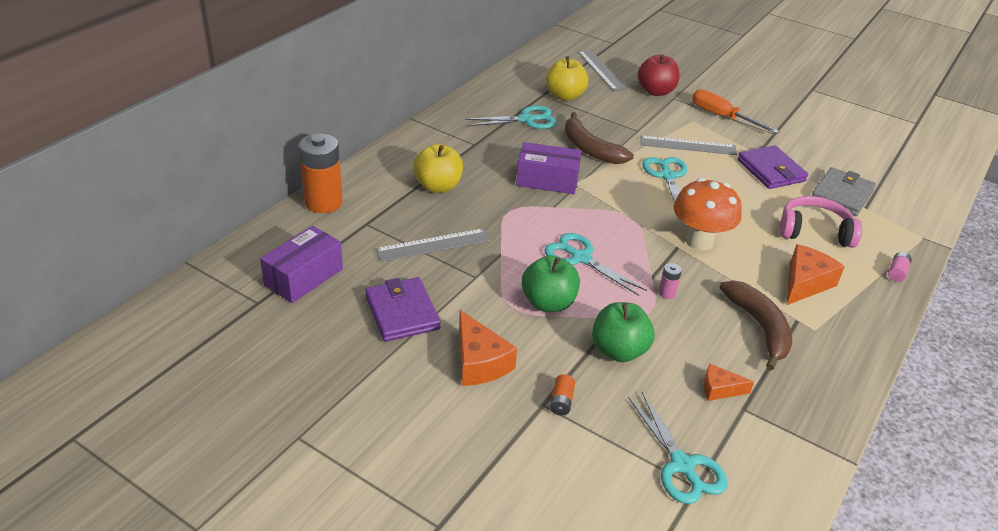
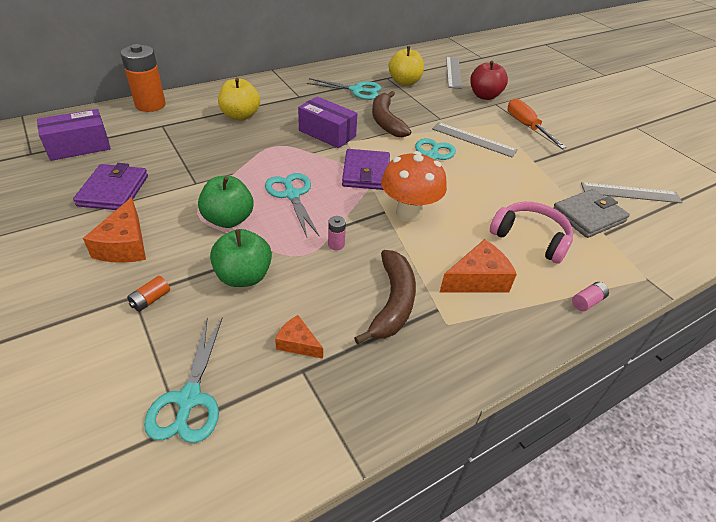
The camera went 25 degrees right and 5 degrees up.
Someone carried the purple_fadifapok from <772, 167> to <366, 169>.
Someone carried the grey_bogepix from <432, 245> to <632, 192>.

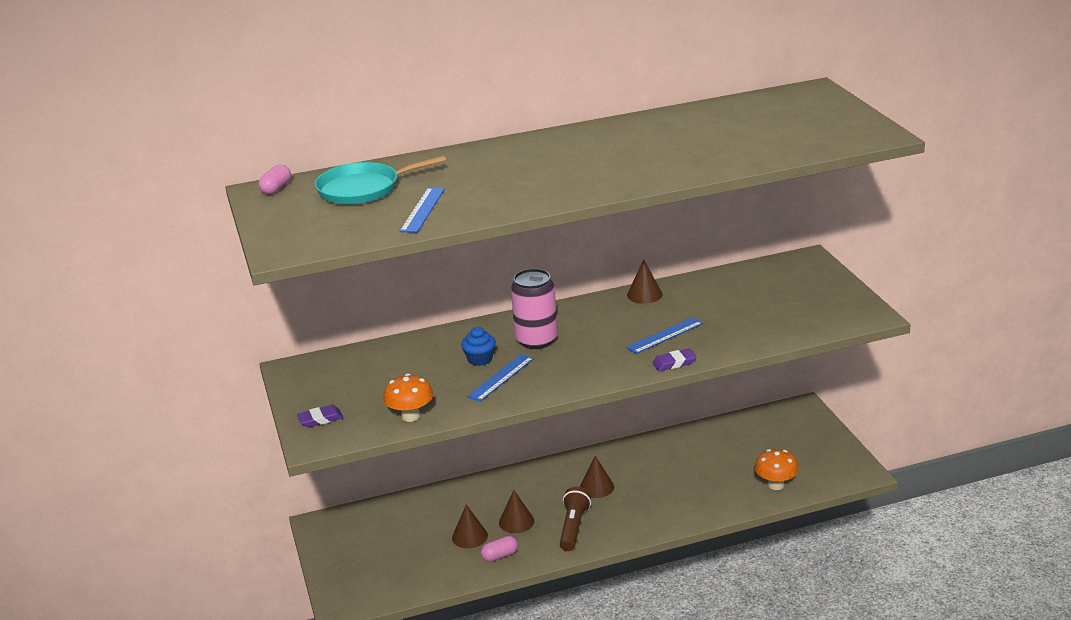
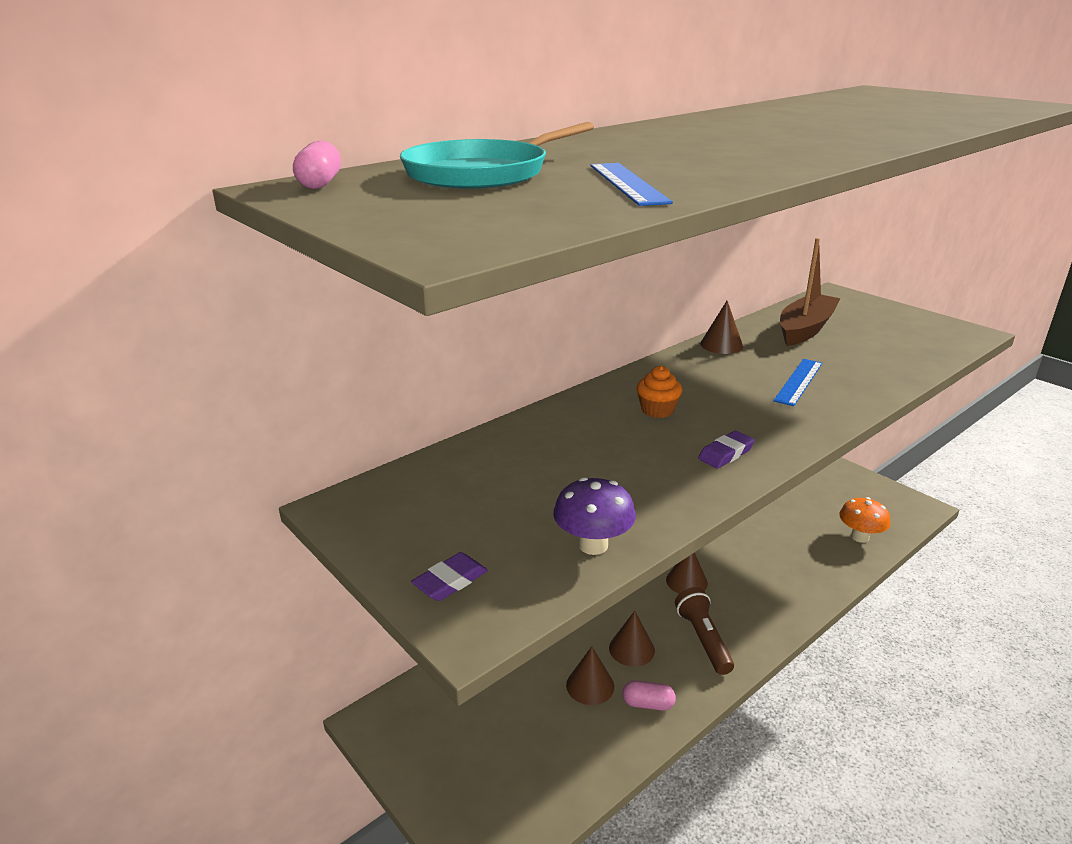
The camera went 25 degrees left and 0 degrees up.
Someone swapped the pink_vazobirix at <534, 309> for the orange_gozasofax at <659, 392>.
Someone took away the blue_gozasofax at <478, 346>.
Someone carried the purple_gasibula from <674, 359> to <726, 450>.
Someone took away the blue_bogepix at <500, 378>.
Someone repainted the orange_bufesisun at <408, 398>, which became the purple_bufesisun at <594, 516>.
Someone rotated the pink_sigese at <499, 549> by 60 degrees clockwise.
Someone put down the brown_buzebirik at <810, 292>.

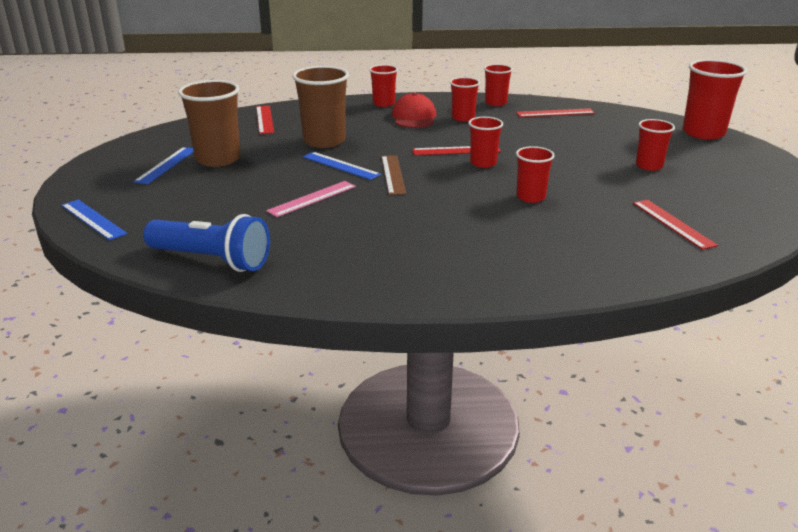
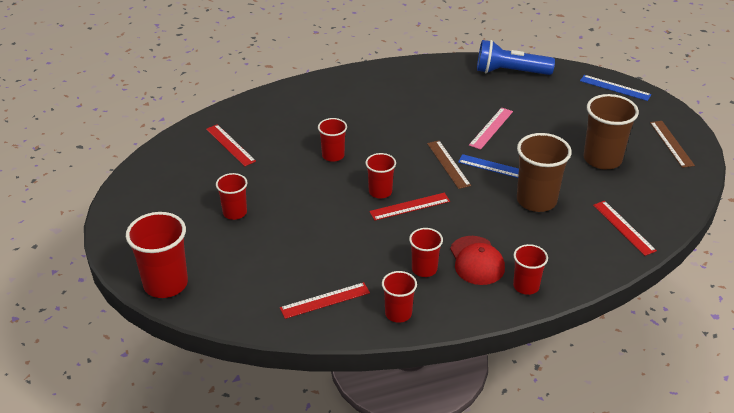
The camera went 165 degrees right and 10 degrees up.
Someone took away the blue_bogepix at <163, 165>.
Someone put down the brown_bogepix at <672, 144>.

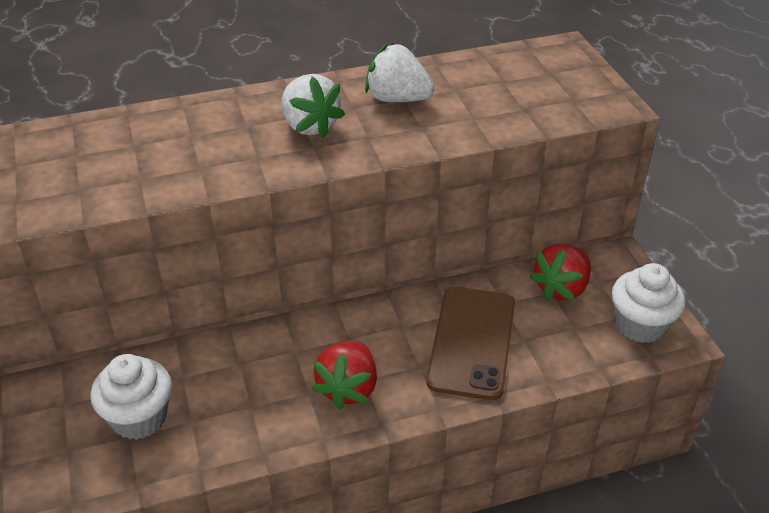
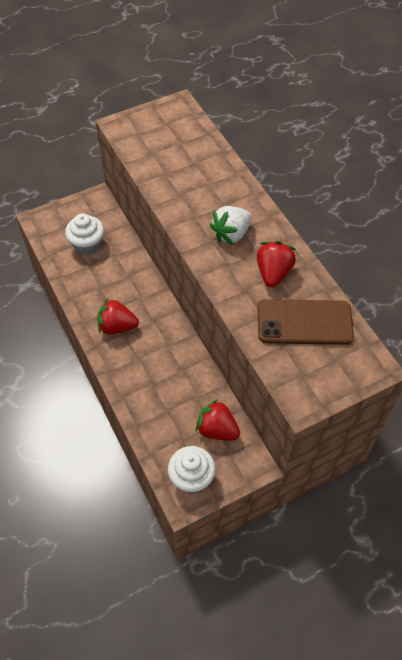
The camera went 80 degrees right and 15 degrees up.
Someone repainted the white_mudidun at <399, 72>, which became the red_mudidun at <276, 264>.
Someone carried the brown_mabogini from <470, 343> to <306, 322>.

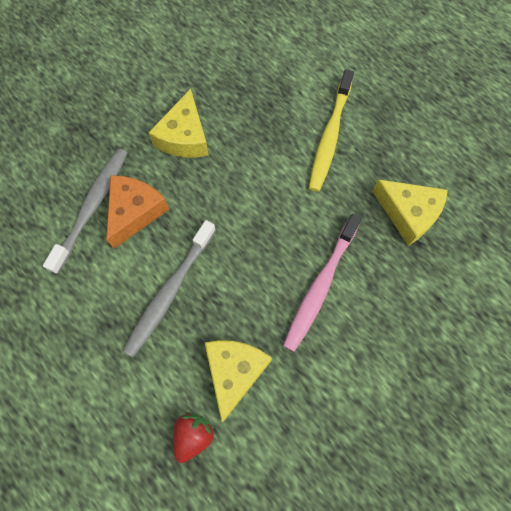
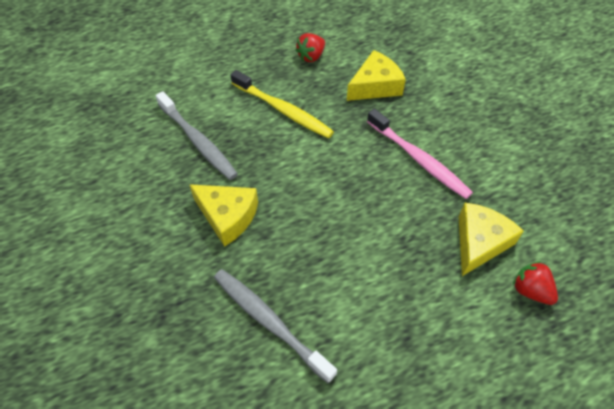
The camera went 70 degrees left and 15 degrees down.
Someone took away the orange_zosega at <137, 212>.
Someone carried the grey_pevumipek from <169, 288> to <197, 135>.
Someone rotated the yellow_zosega at <238, 381> by 90 degrees clockwise.
Someone put down the red_mudidun at <310, 47>.

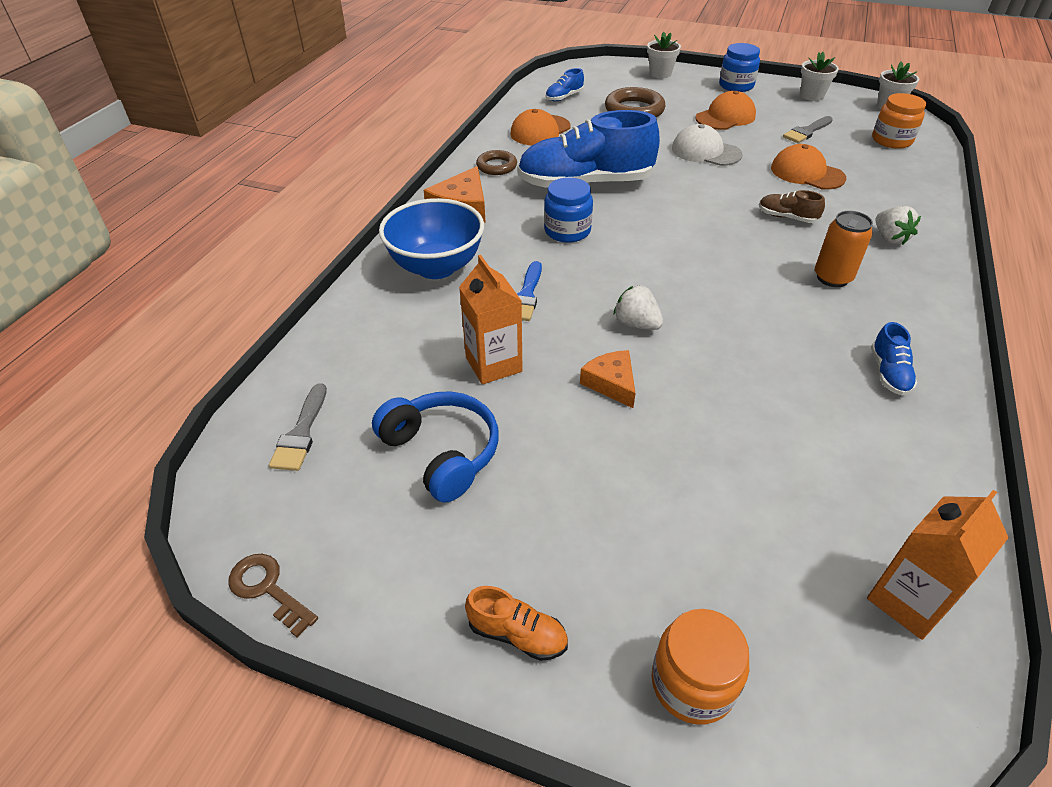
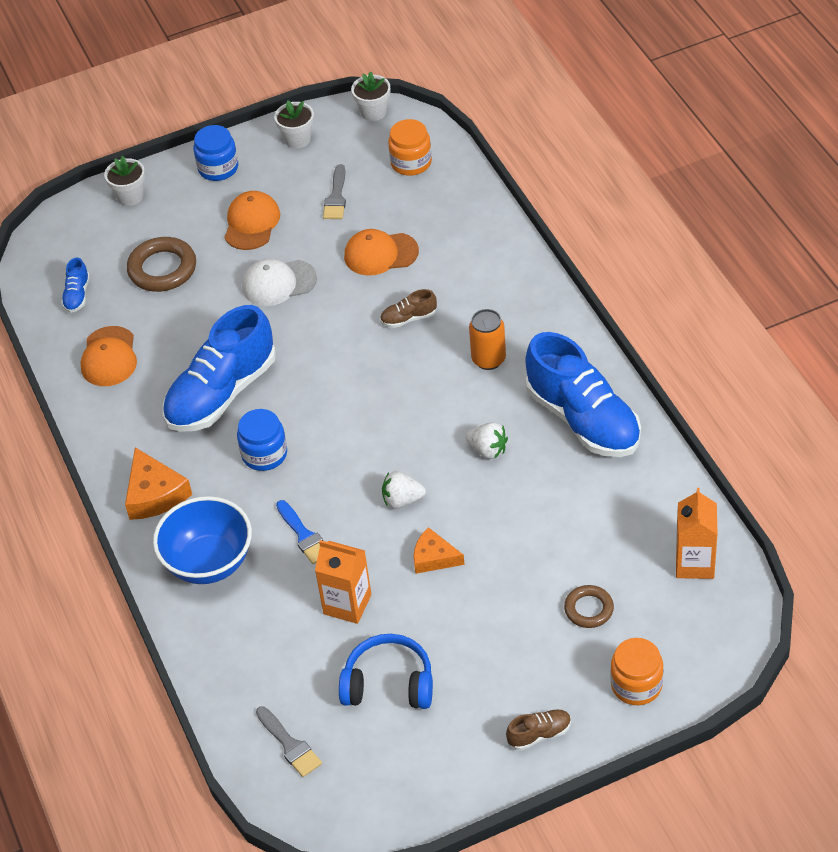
The camera went 40 degrees left and 5 degrees up.
Someone carried the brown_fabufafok from <496, 162> to <589, 606>.
Someone carried the white_mudidun from <898, 225> to <486, 440>.
Someone scaled the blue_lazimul at <894, 358> by 2.41.
Someone took away the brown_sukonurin at <273, 595>.
Someone repainted the orange_lazimul at <516, 623>, which became the brown_lazimul at <538, 729>.

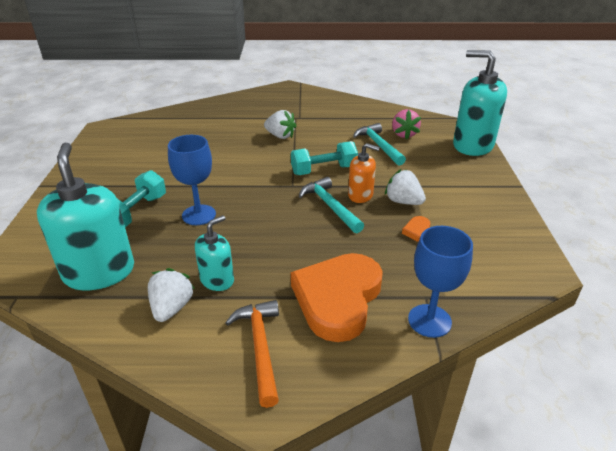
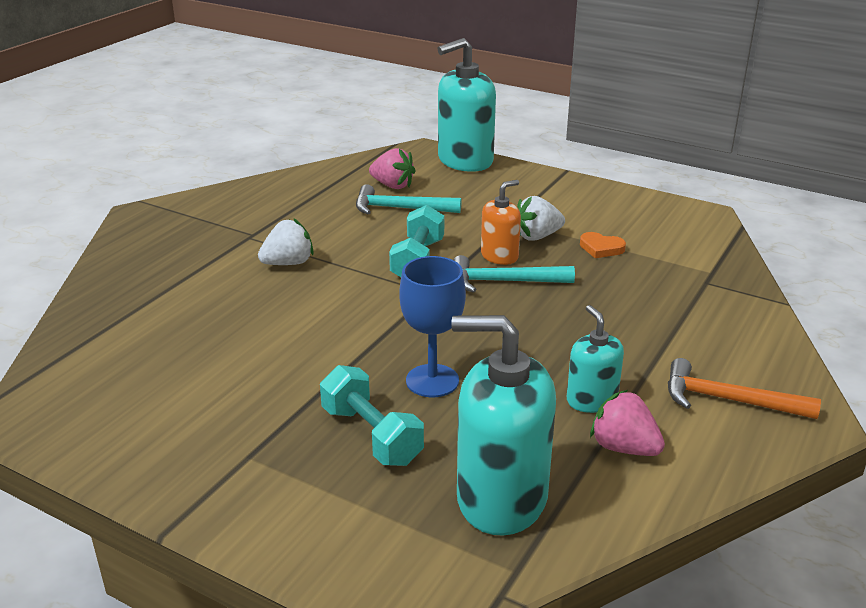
The camera went 60 degrees left and 5 degrees down.
Someone took away the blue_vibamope at <440, 282>.
Someone took away the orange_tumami at <337, 297>.
Someone repainted the white_mudidun at <171, 295>, which became the pink_mudidun at <627, 423>.

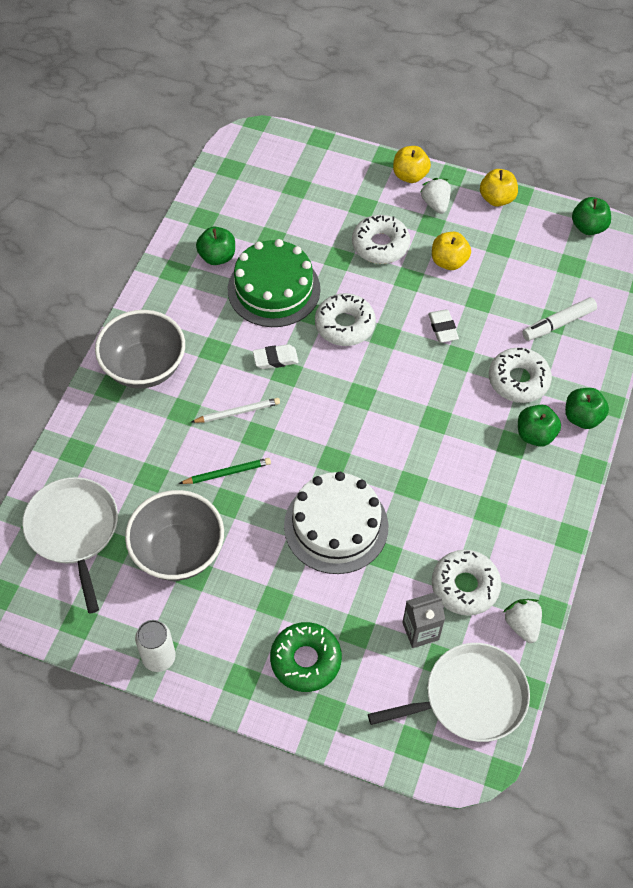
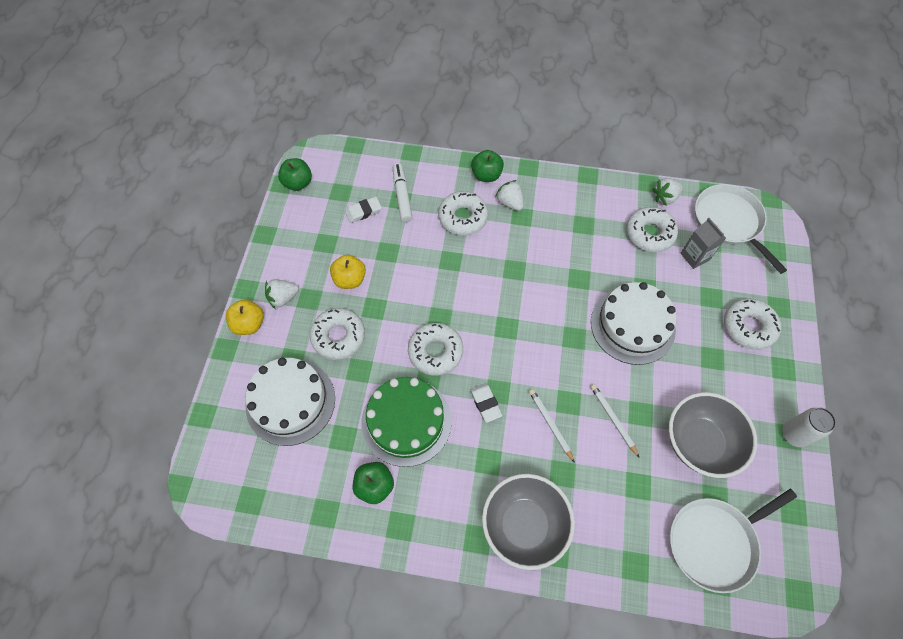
The camera went 100 degrees left and 5 degrees up.
Someone took away the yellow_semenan at <499, 188>.
Someone rotated the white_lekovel at <559, 319> by 150 degrees counterclockwise.
Someone carried the white_gasibula from <443, 326> to <363, 210>.
Someone swapped the green_semenan at <539, 426> for the white_mudidun at <509, 195>.
Someone repainted the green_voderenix at <225, 471>, which became the white_voderenix at <615, 420>.
Someone repainted the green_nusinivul at <306, 657>, which became the white_nusinivul at <752, 324>.
Someone put down the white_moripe at <290, 402>.

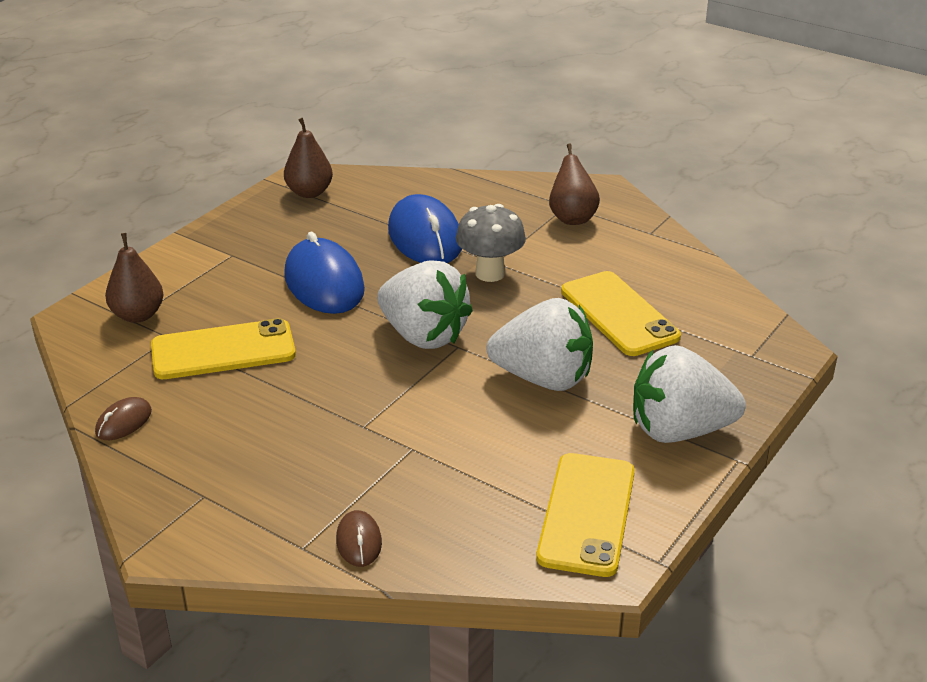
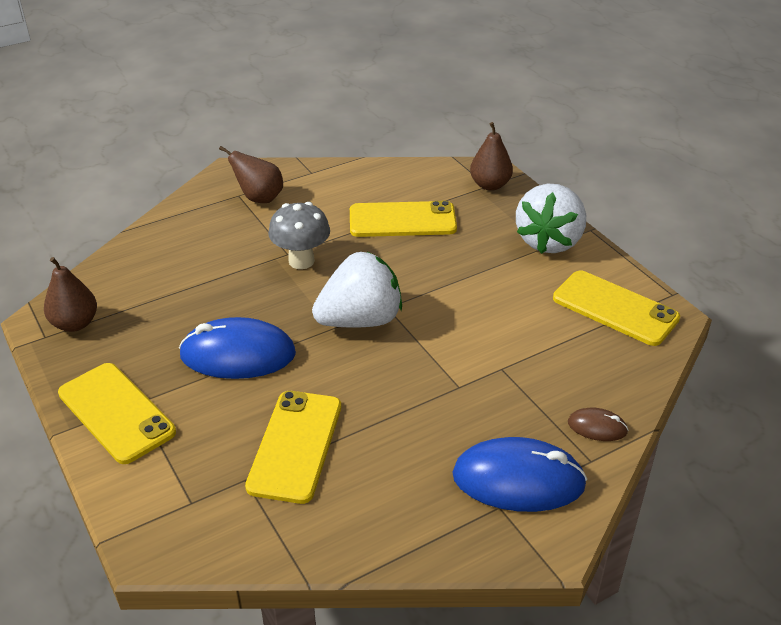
The camera went 65 degrees left and 5 degrees up.
Someone carried the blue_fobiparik from <425, 228> to <519, 474>.
Someone carried the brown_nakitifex from <134, 278> to <491, 156>.
Someone took away the white_mudidun at <540, 344>.
Someone took away the brown_fobiparik at <123, 418>.
Someone put down the yellow_mabogini at <117, 413>.

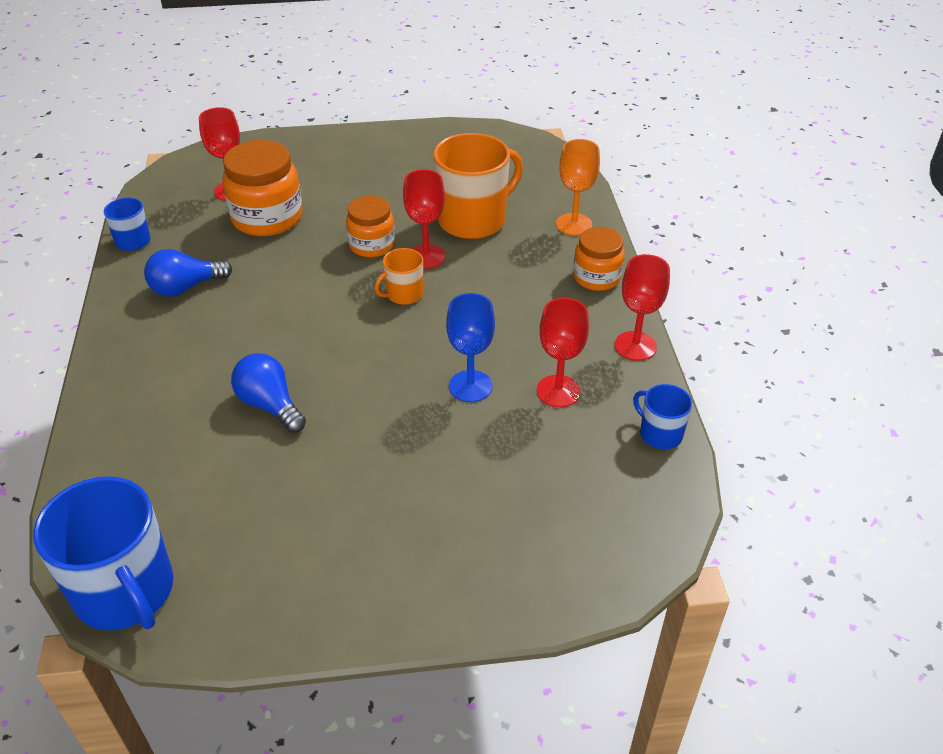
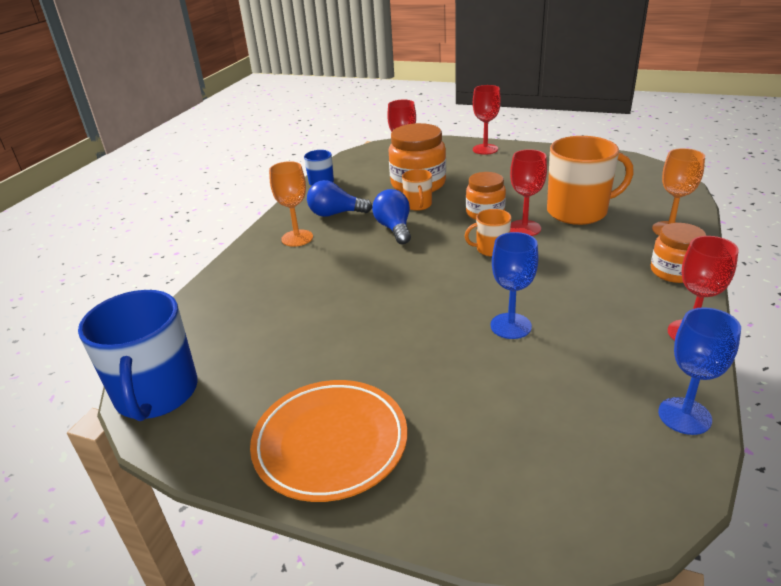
The camera went 30 degrees right and 10 degrees down.
Someone carried the red_vibamope from <563, 352> to <487, 120>.
Someone carried the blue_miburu from <268, 393> to <391, 216>.
Someone swapped the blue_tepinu at <662, 416> for the blue_vibamope at <699, 371>.
Someone put down the orange_vibamope at <291, 204>.
Someone put down the orange_tepinu at <417, 190>.
Someone put down the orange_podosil at <328, 441>.

